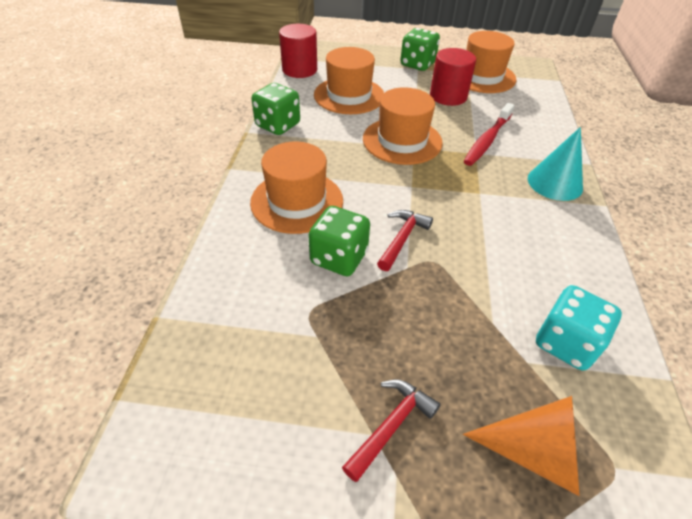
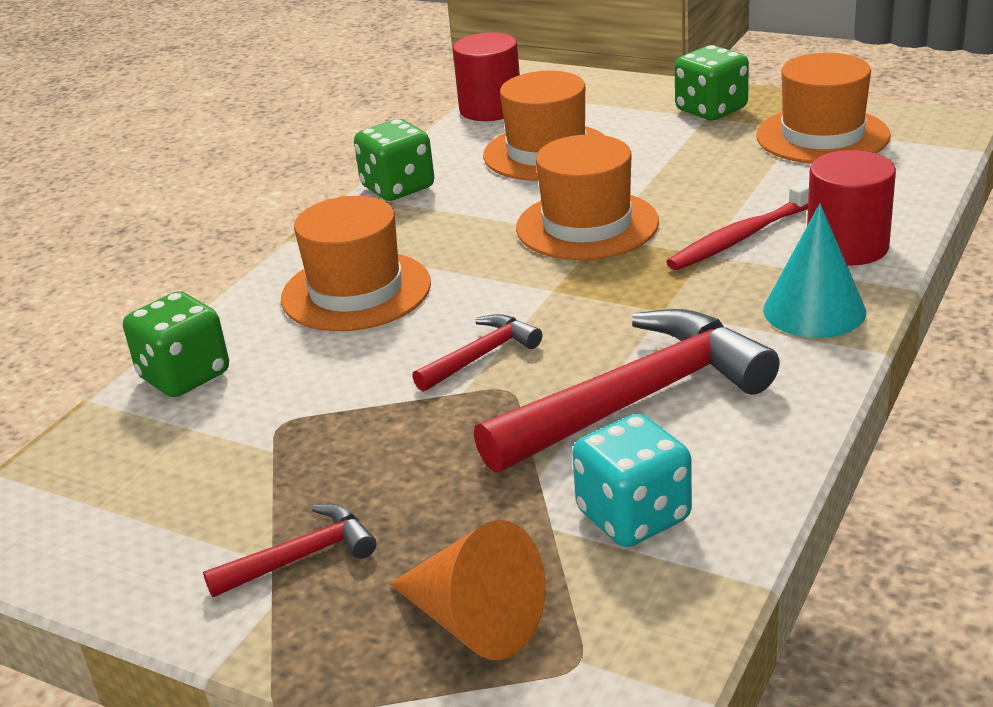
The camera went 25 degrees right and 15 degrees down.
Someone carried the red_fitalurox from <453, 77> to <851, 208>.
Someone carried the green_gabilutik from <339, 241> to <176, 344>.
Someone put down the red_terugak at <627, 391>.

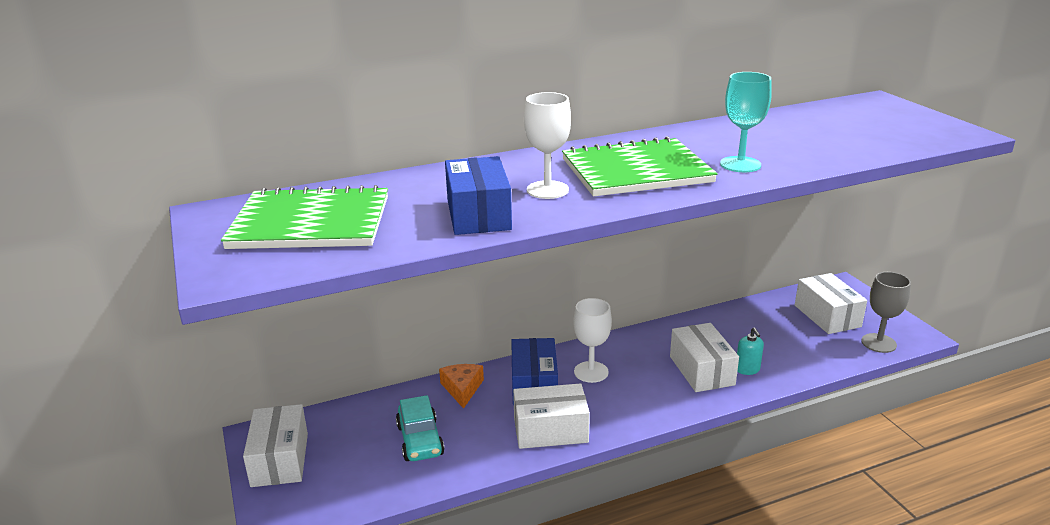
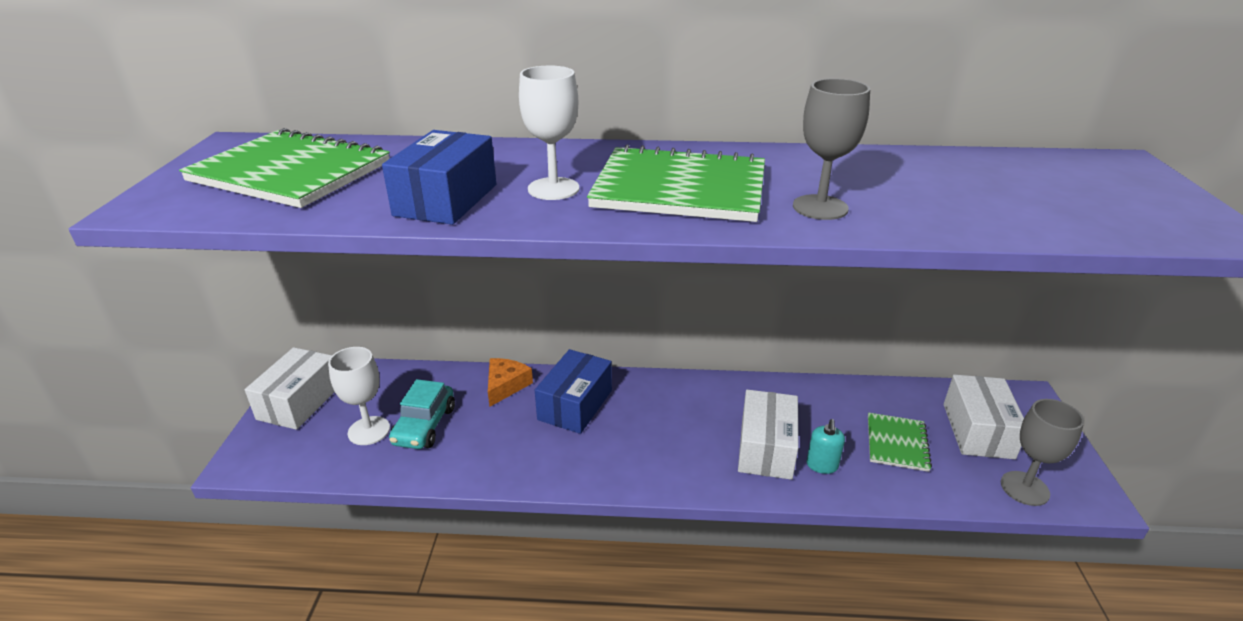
The camera went 25 degrees right and 5 degrees up.
Someone repainted the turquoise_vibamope at <746, 122>, which became the grey_vibamope at <831, 149>.
Someone carried the white_vibamope from <592, 340> to <359, 396>.
Someone took away the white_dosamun at <551, 416>.
Someone put down the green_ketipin at <900, 442>.

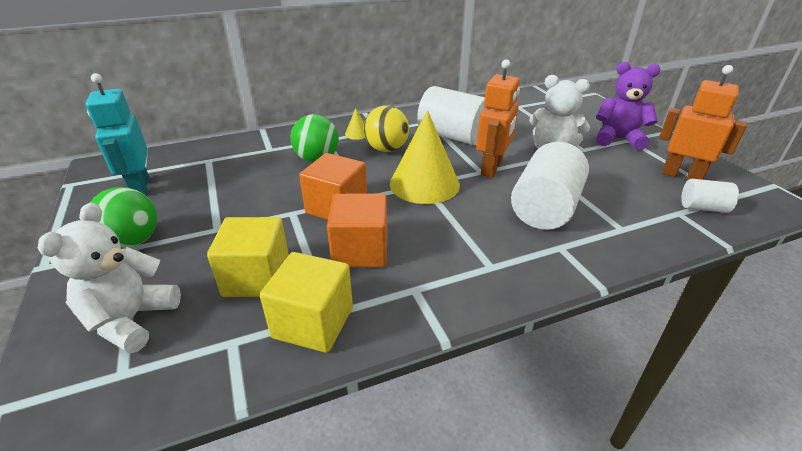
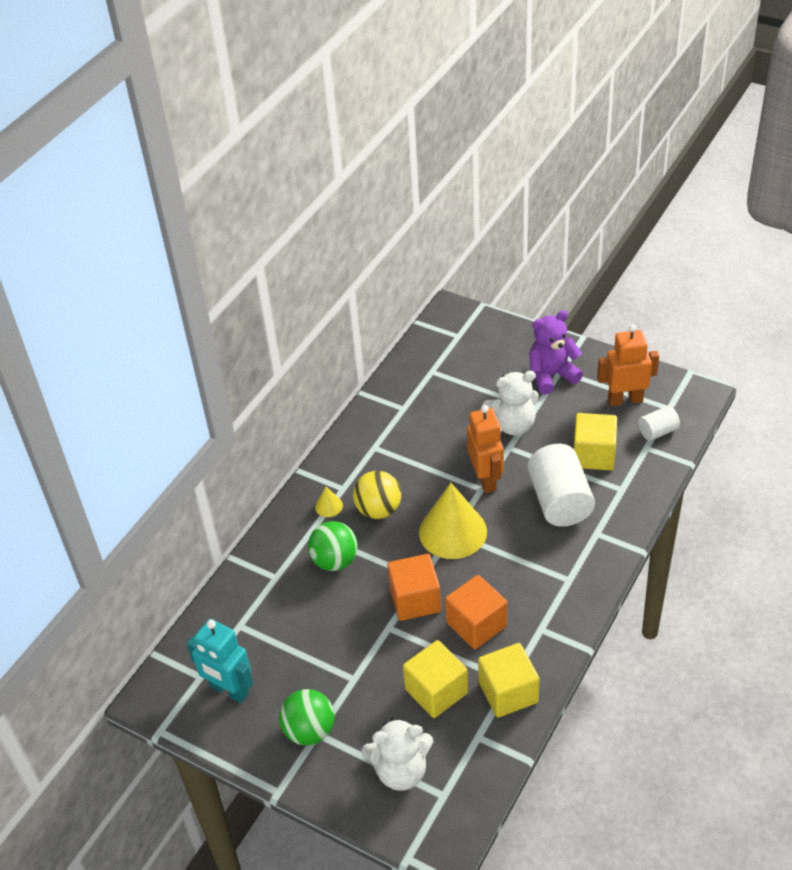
The camera went 35 degrees left and 10 degrees up.
Someone took away the white_fitalurox at <451, 115>.
Someone rotated the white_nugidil at <109, 278> by 75 degrees counterclockwise.
Someone put down the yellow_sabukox at <595, 441>.

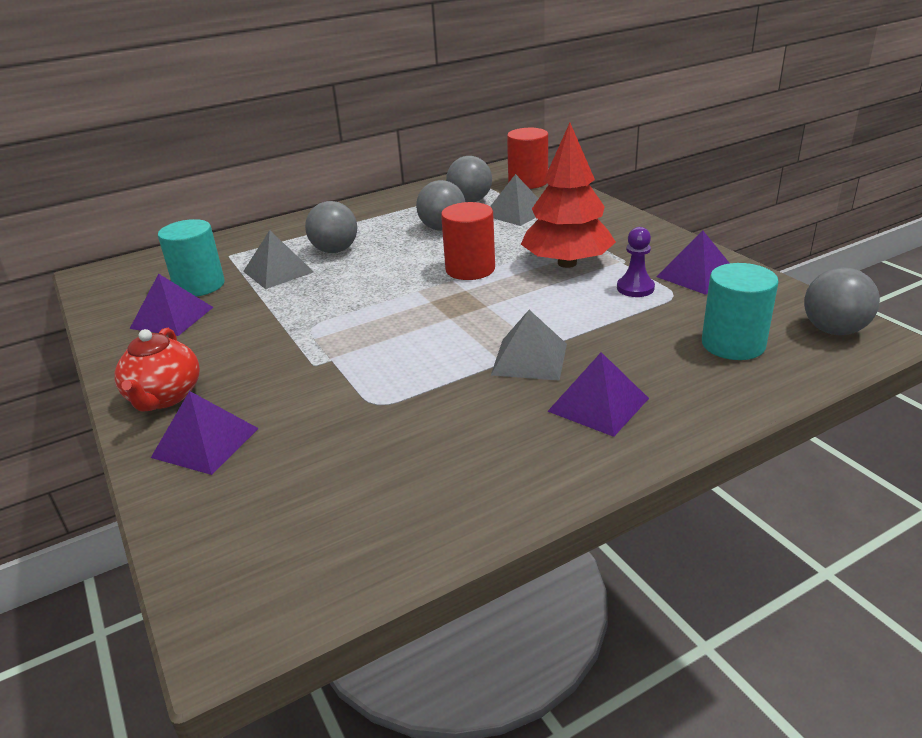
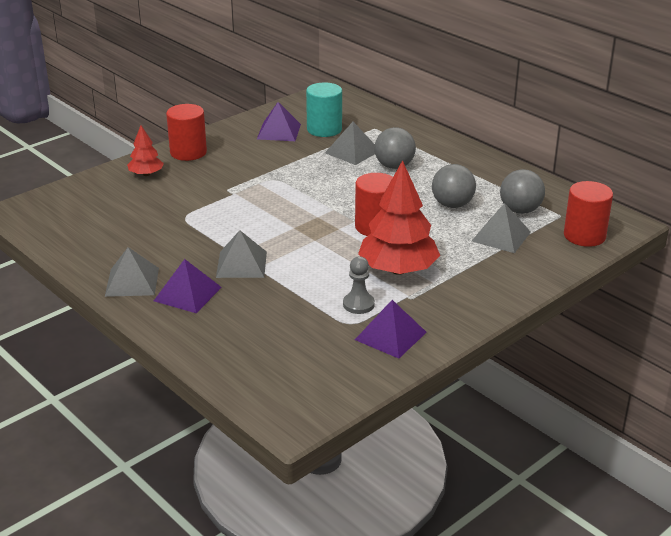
The camera went 75 degrees right and 0 degrees up.
Someone repainted the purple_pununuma at <636, 262>, which became the grey_pununuma at <359, 285>.
Someone took away the turquoise_fitalurox at <740, 311>.
Someone took away the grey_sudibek at <842, 301>.
Someone swapped the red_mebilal at <157, 370> for the red_fitalurox at <186, 132>.
Someone swapped the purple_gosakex at <205, 433> for the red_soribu at <145, 150>.
Someone put down the grey_gosakex at <132, 272>.

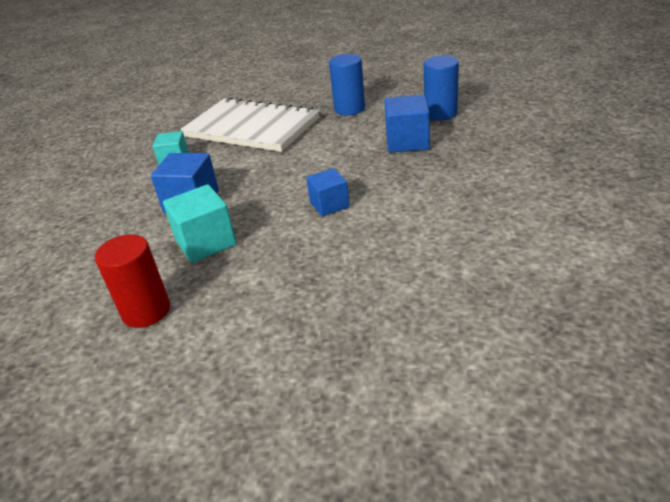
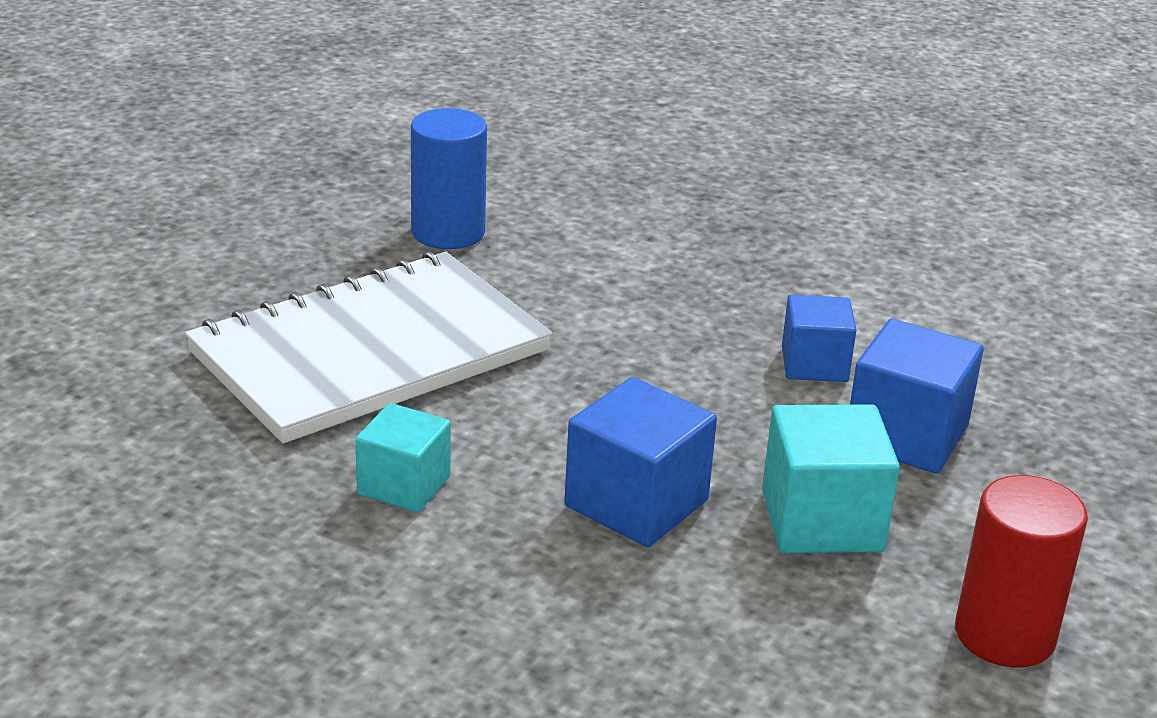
The camera went 70 degrees left and 5 degrees down.
Someone took away the blue_fitalurox at <441, 88>.
Someone carried the blue_sabukox from <407, 124> to <917, 396>.

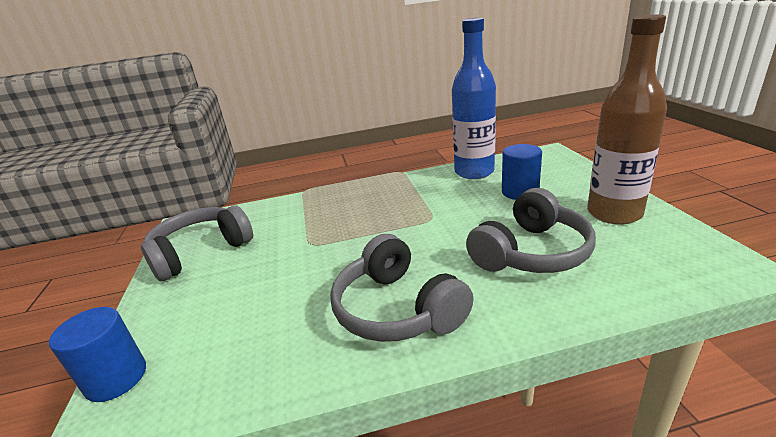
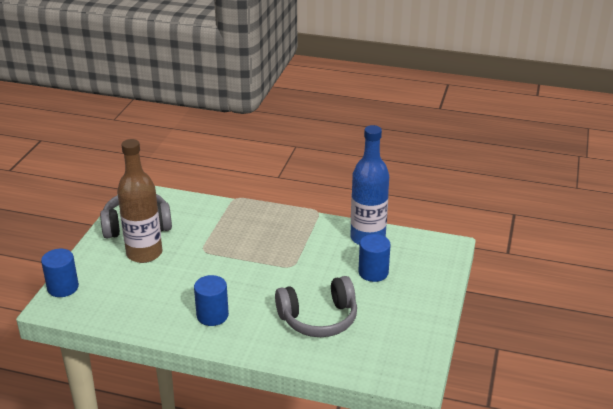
The camera went 25 degrees right and 5 degrees up.
Someone carried the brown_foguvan from <627, 120> to <139, 201>.
Someone swapped the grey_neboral at <402, 288> for the blue_fitalurox at <211, 300>.

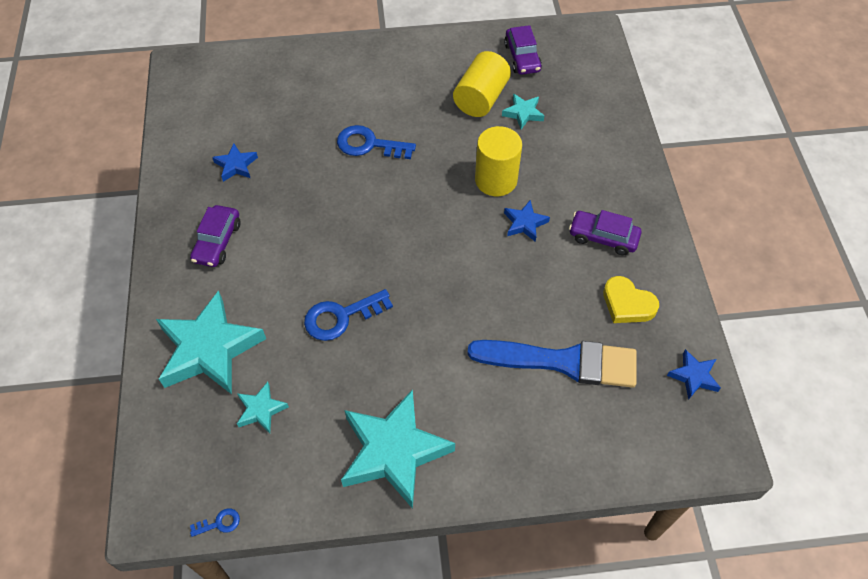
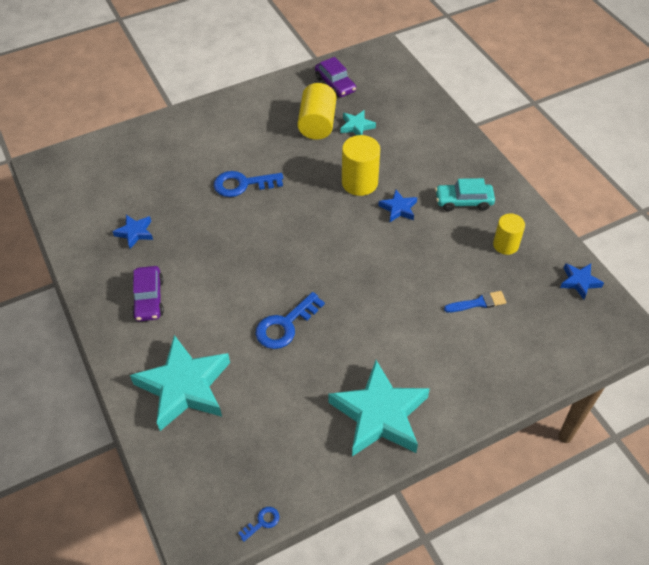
The camera went 20 degrees left and 5 degrees down.
Someone repainted the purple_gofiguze at <605, 232>, which became the turquoise_gofiguze at <465, 194>.
Someone swapped the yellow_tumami at <631, 299> for the yellow_fitalurox at <509, 234>.
Someone scaled the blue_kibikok at <552, 364> by 0.44.
Someone took away the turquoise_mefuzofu at <263, 407>.

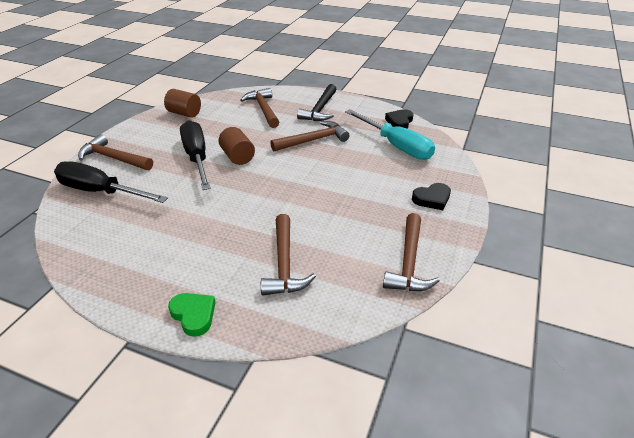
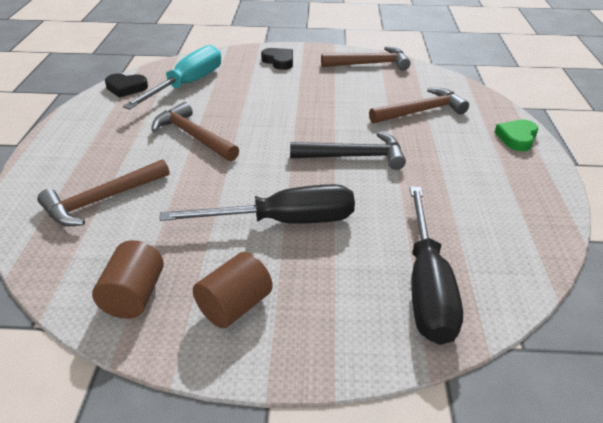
The camera went 110 degrees left and 0 degrees up.
Someone carried the black_terugak from <317, 102> to <348, 151>.
Someone rotated the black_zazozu at <195, 155> by 150 degrees counterclockwise.
Someone carried the brown_fitalurox from <237, 146> to <233, 290>.
Someone took away the brown_terugak at <115, 152>.

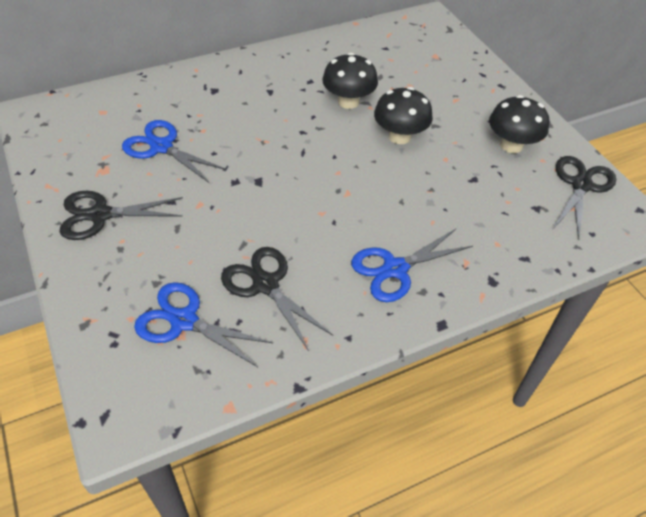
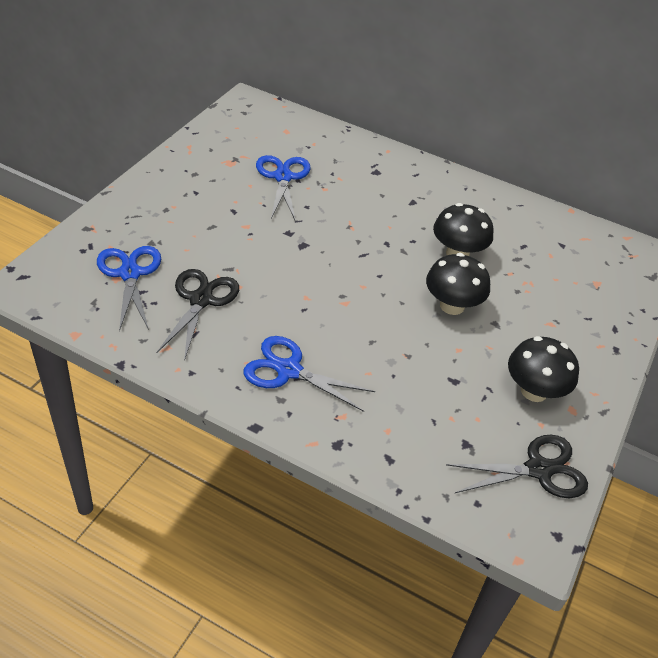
The camera went 50 degrees right and 5 degrees down.
Someone took away the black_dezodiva at <121, 215>.

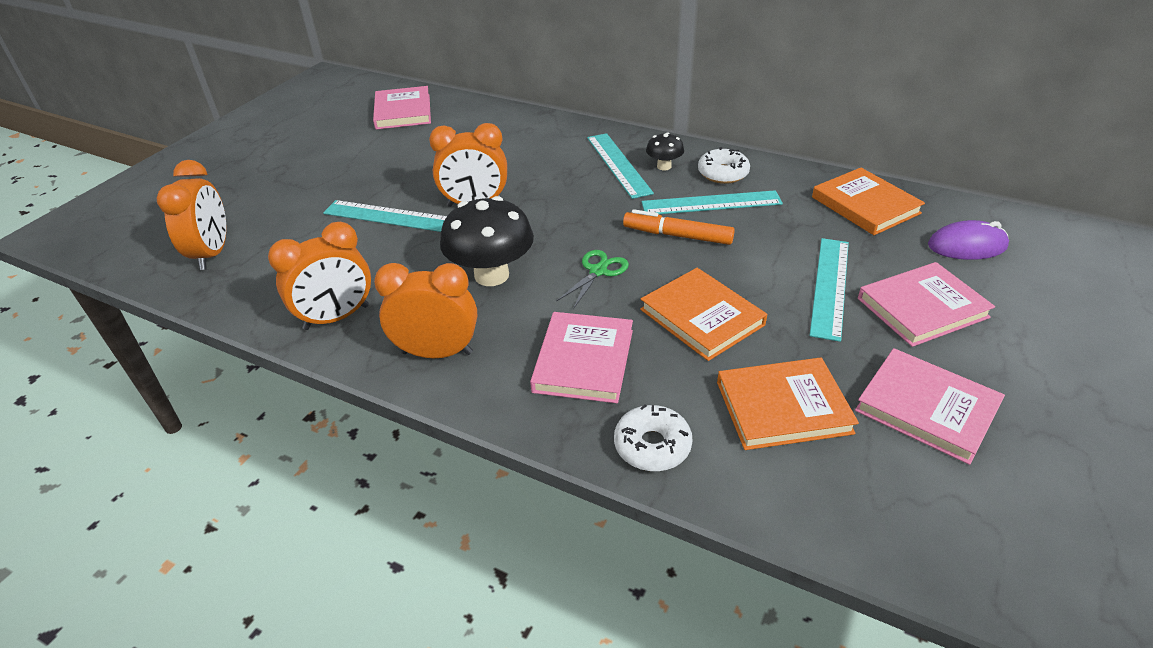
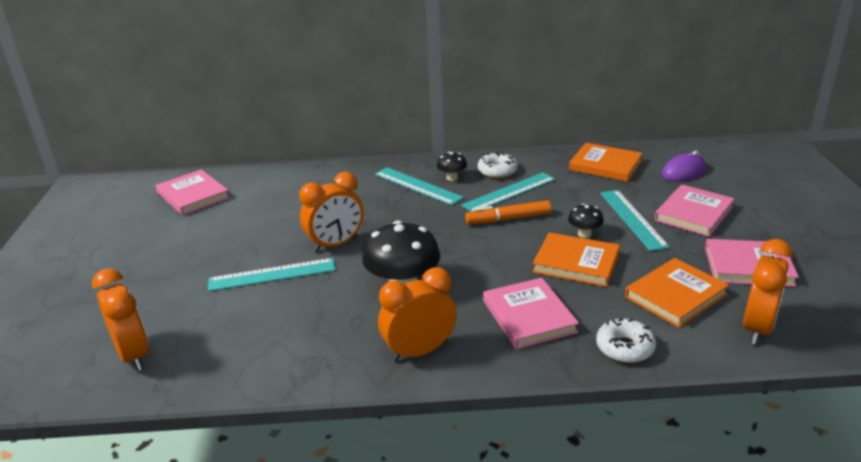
The camera went 30 degrees left and 10 degrees down.
Someone carried the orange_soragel from <319, 276> to <768, 292>.
Someone took away the green_dezodiva at <592, 279>.
Someone put down the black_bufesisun at <586, 221>.

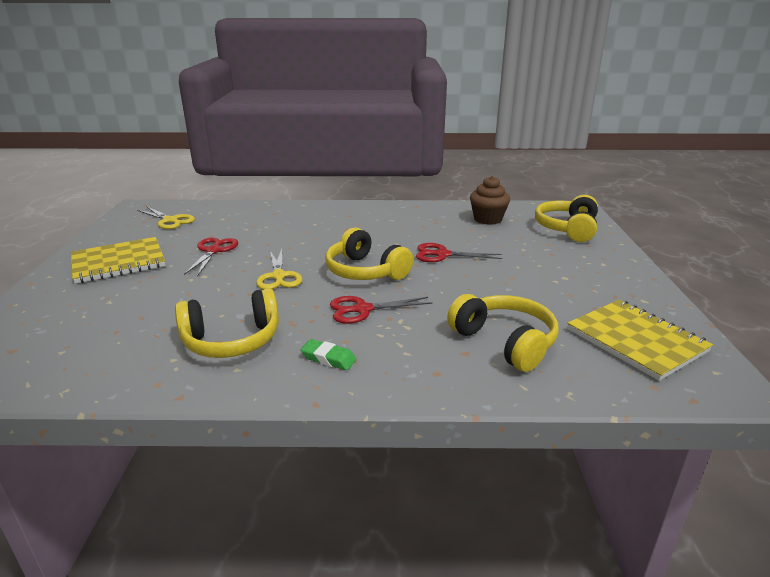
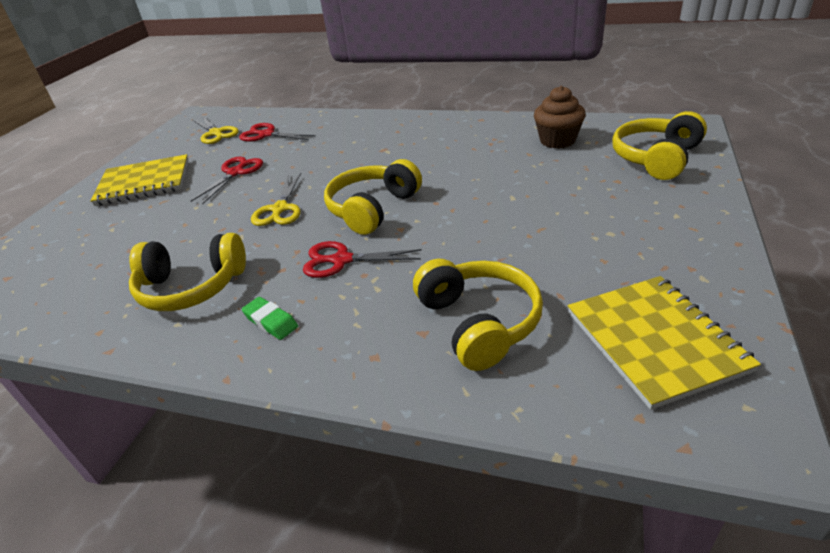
The camera went 20 degrees right and 10 degrees up.
Someone rotated the yellow_neboral at <369, 254> by 60 degrees clockwise.
Someone carried the red_dezodiva from <459, 252> to <277, 132>.

